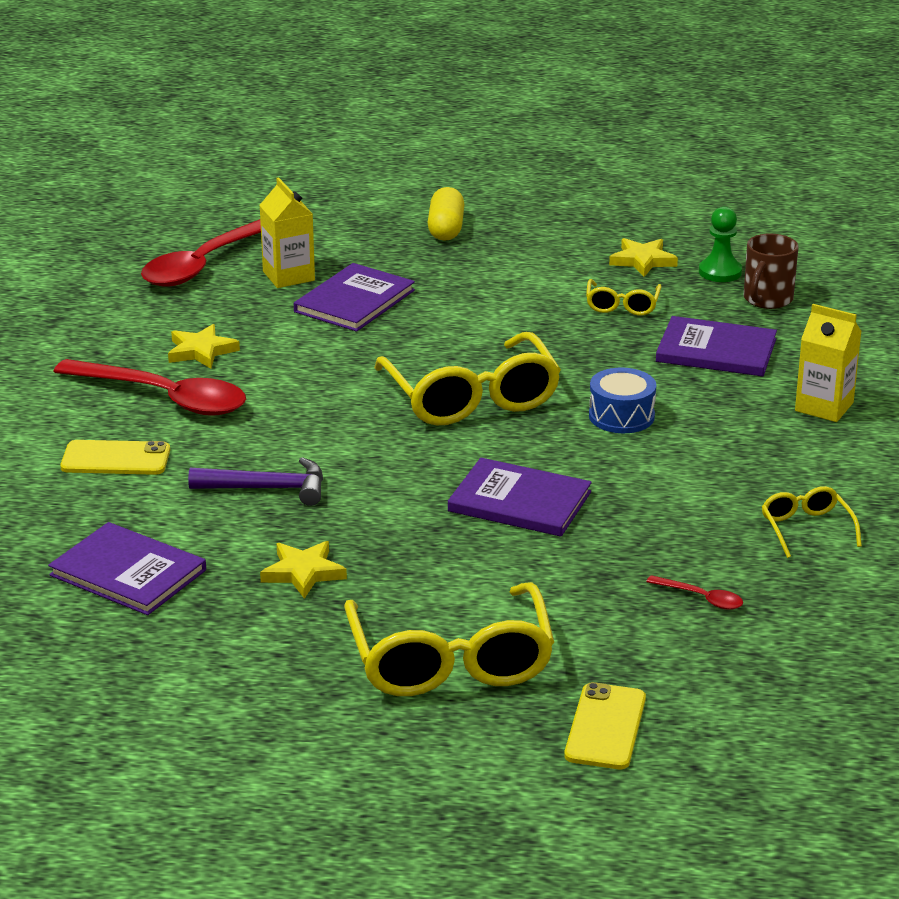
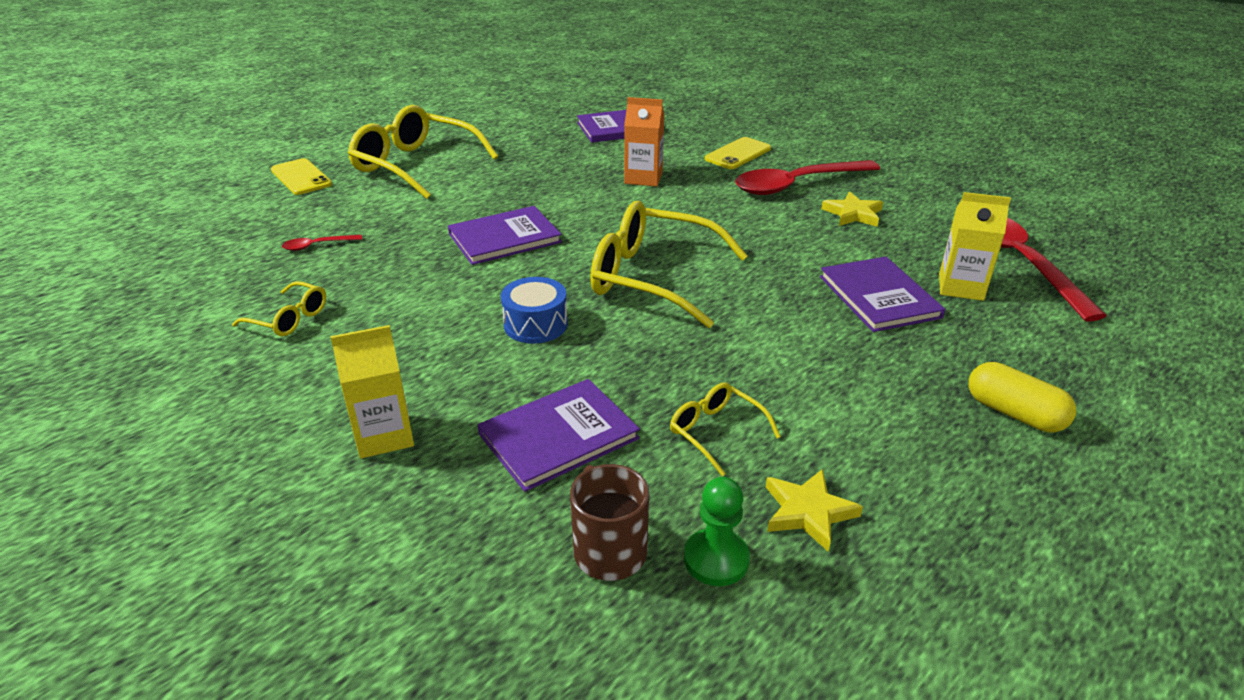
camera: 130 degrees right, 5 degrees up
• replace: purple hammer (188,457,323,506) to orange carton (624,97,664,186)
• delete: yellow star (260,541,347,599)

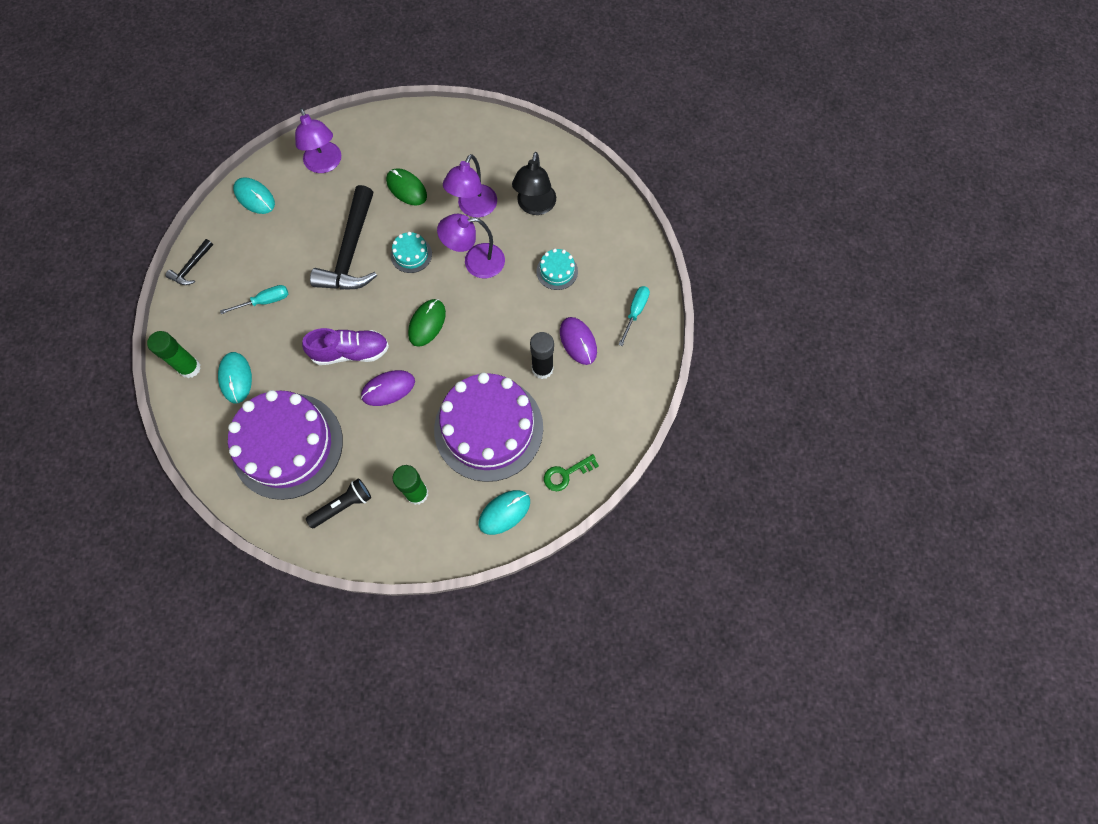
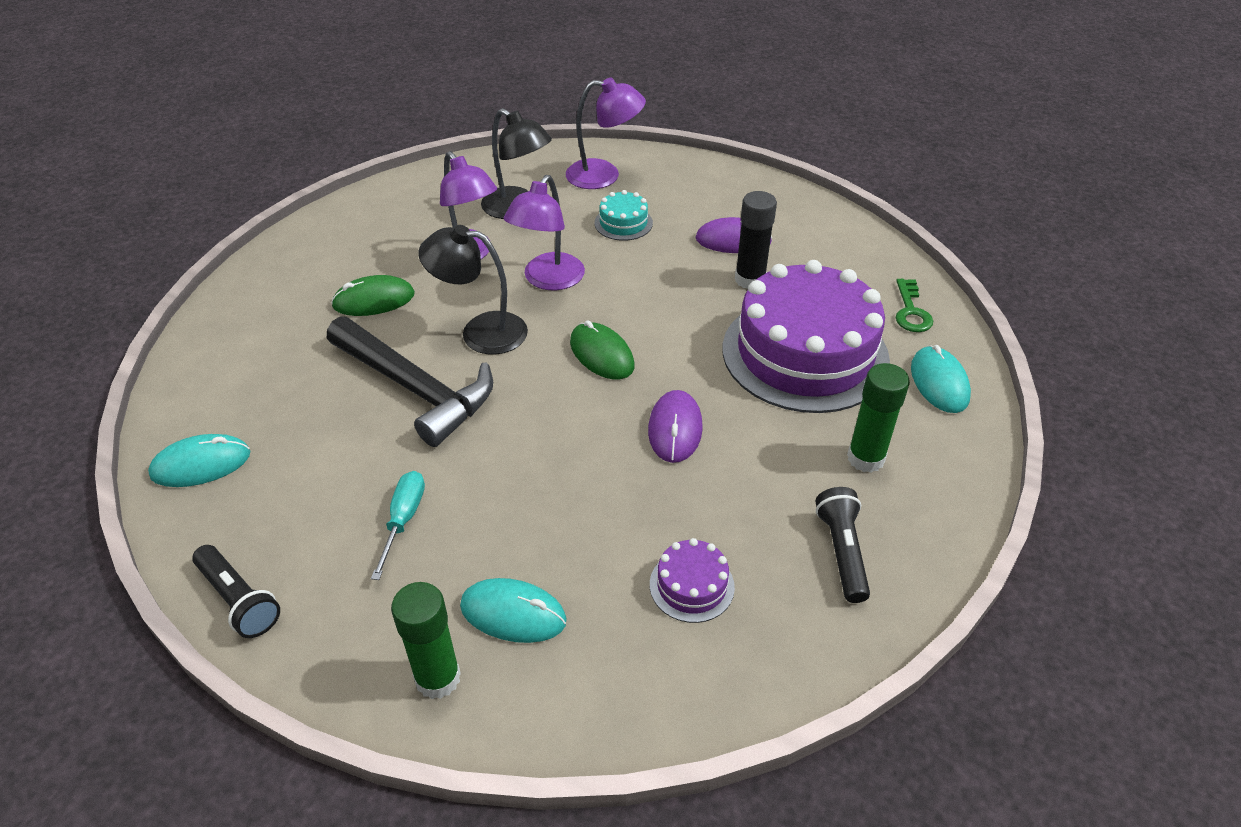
camera: 60 degrees left, 25 degrees down
• move: purple lamp (295,108,341,173) to (566,78,646,189)
• replace: turquoise cake (391,232,432,273) to black lamp (418,225,528,355)
• replace: black hammer (165,239,213,285) to black flashlight (192,545,280,638)
• delete: turquoise screwdriver (618,286,650,346)
• delete: purple shoe (302,328,389,365)
• resize: purple cake (228,390,343,500) = (650,538,735,623) x0.41

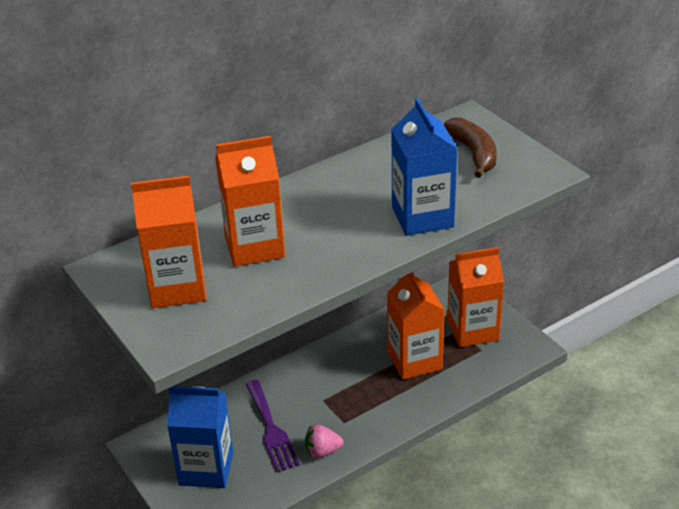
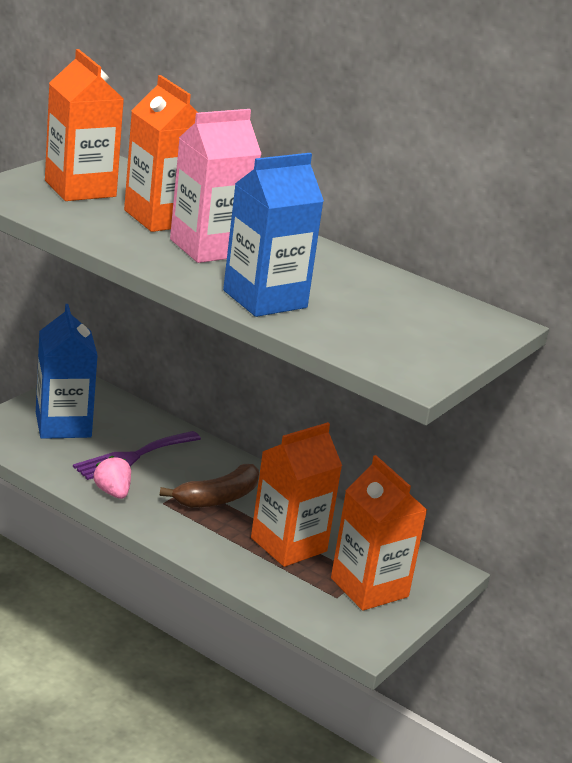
camera: 65 degrees right, 10 degrees down
• move: brown banana (444,117,497,178) to (160,464,259,508)
• insert: pink carton (170,109,261,263)

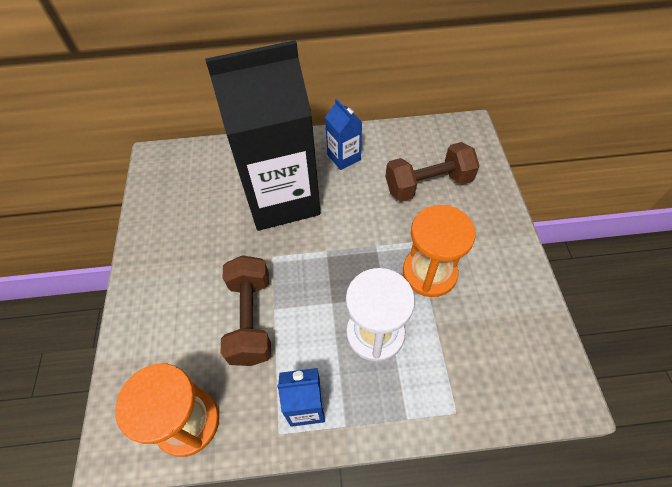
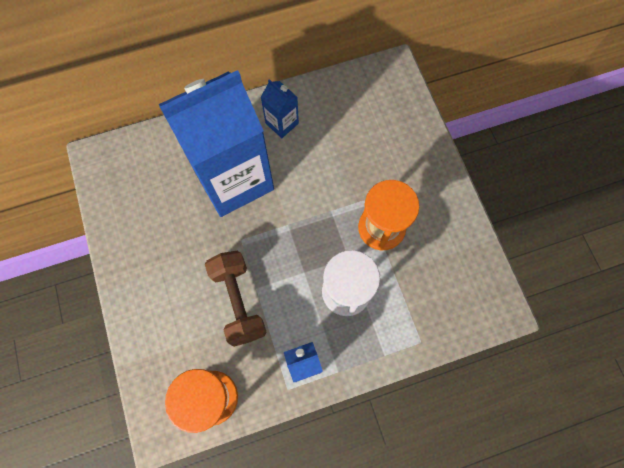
camera: 15 degrees left, 15 degrees up
• recolor: black carton (205,40,321,231) to blue carton (159,70,274,217)
• delete: brown dumbbell (386,142,479,202)

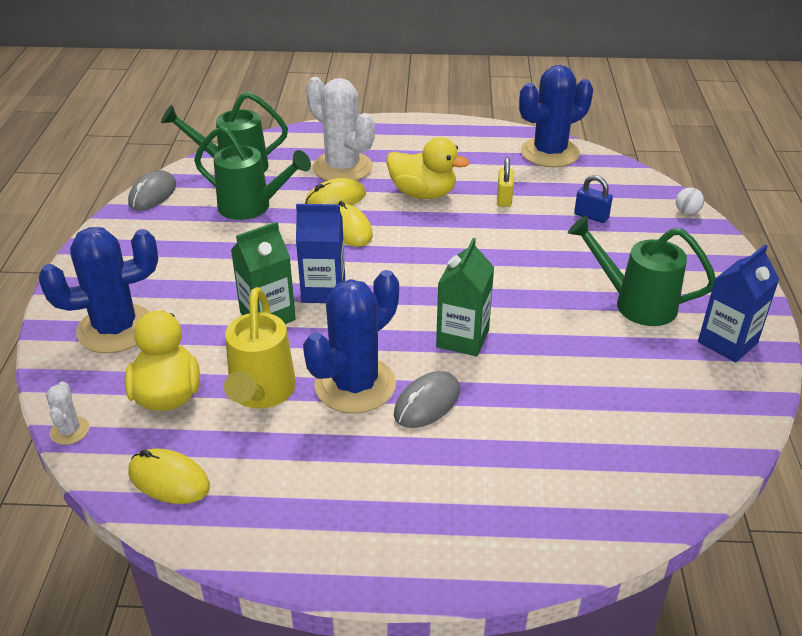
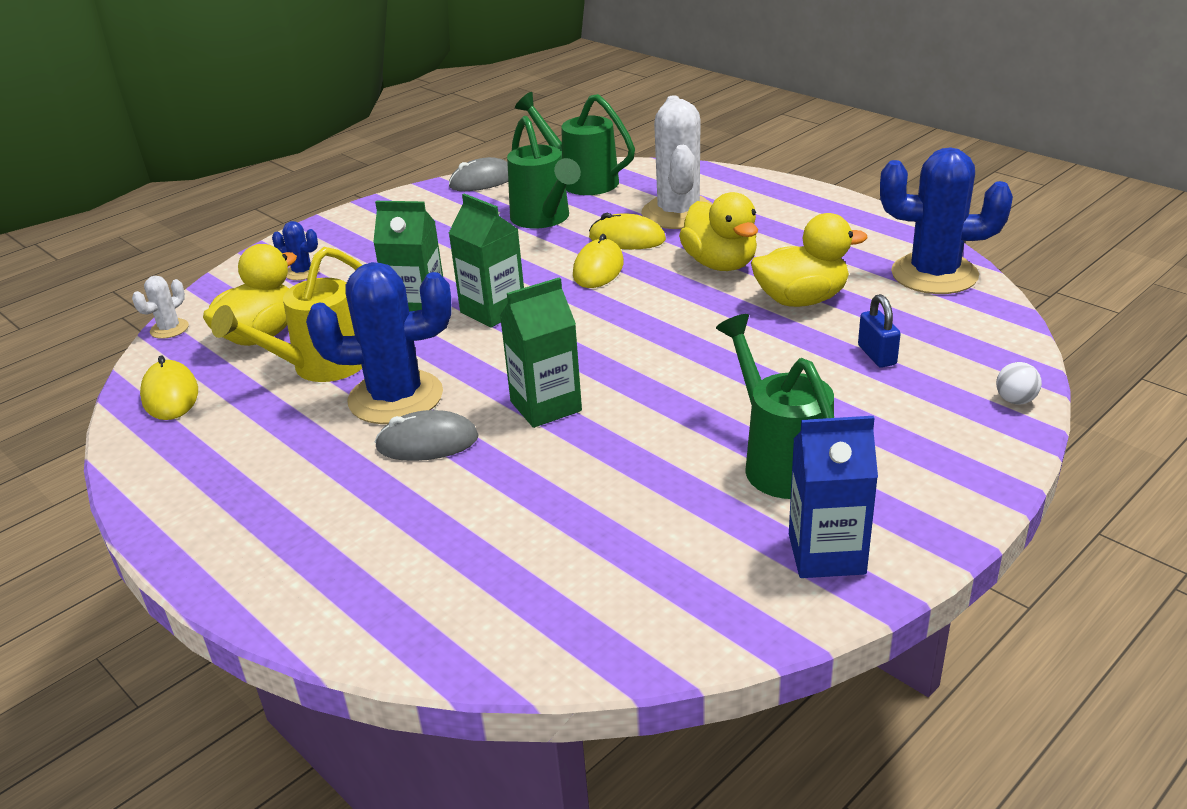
camera: 45 degrees right, 5 degrees down
• replace: yellow padlock (497,157,514,207) to yellow duck (751,213,868,307)
• recolor: blue carton (296,204,345,303) to green carton (449,193,524,328)
• resize: blue cactus (39,227,158,353) = (272,221,320,280) x0.45

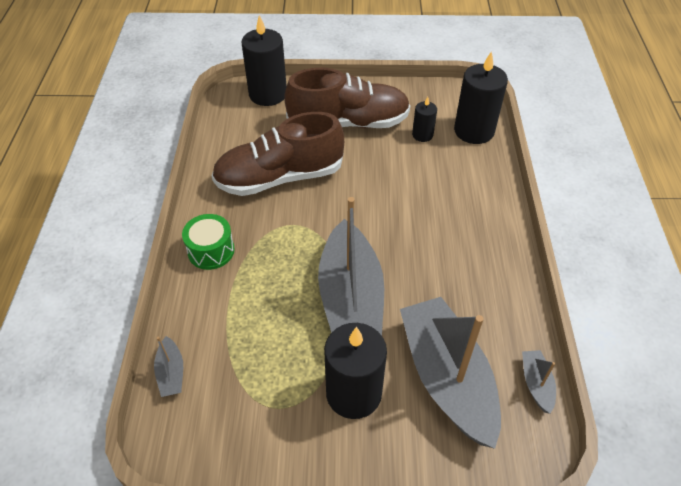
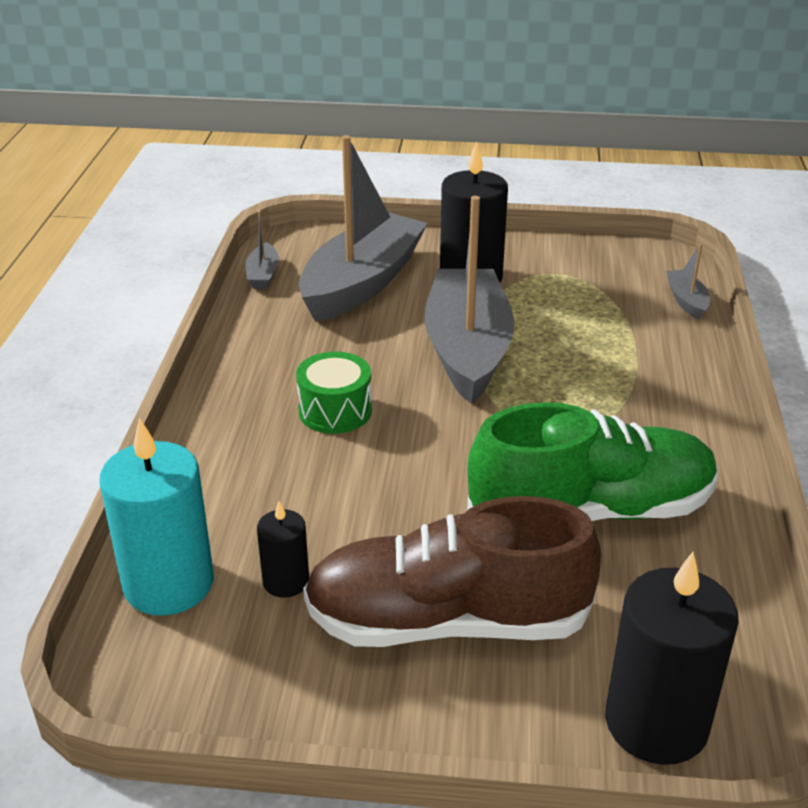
camera: 175 degrees left, 15 degrees down
• recolor: black candle (454,51,508,144) to turquoise candle (100,418,214,616)
• recolor: brown shoe (211,112,344,196) to green shoe (467,402,718,521)
• move: green drum (182,214,235,270) to (296,352,372,434)
• rotate: grey boat (400,297,501,449) = (299,135,428,322) 135 degrees counterclockwise

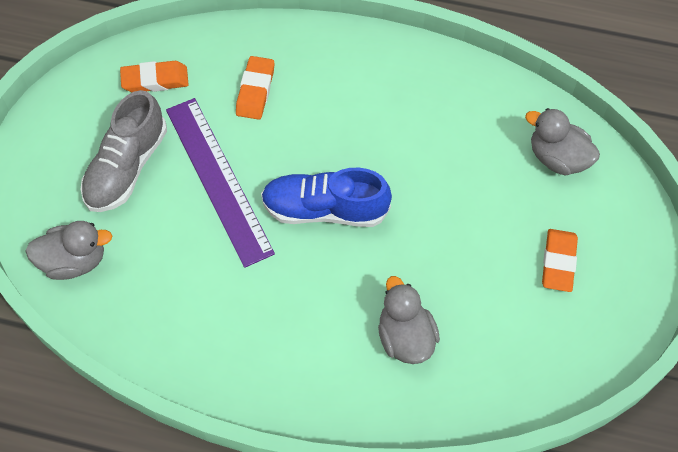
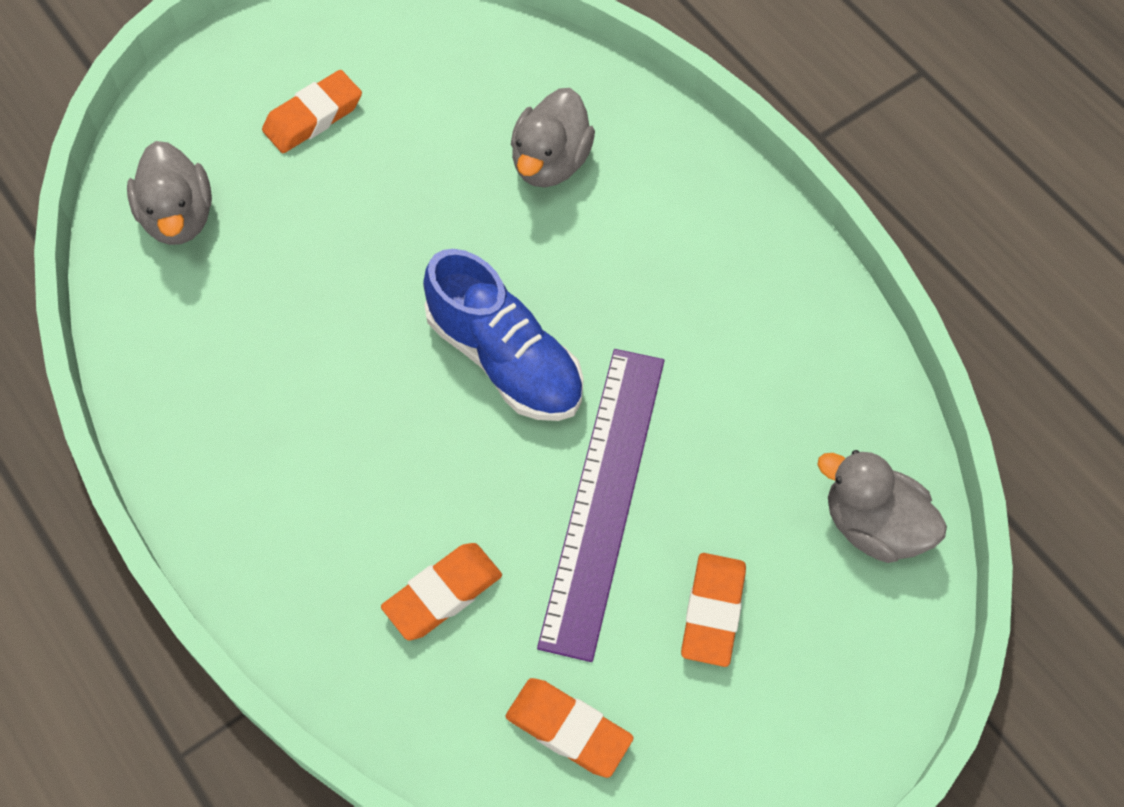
camera: 140 degrees left, 0 degrees up
• replace: grey shoe (81,90,167,212) to orange eraser (681,553,746,667)

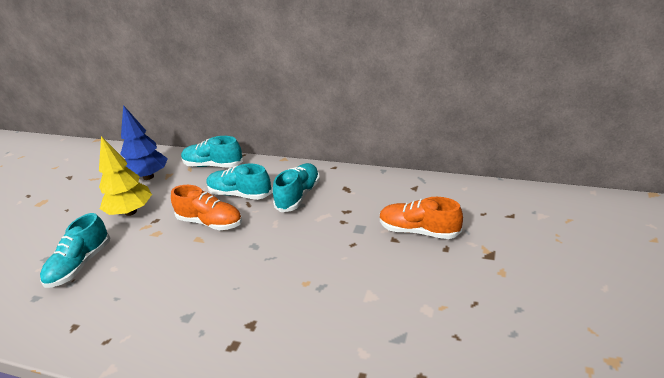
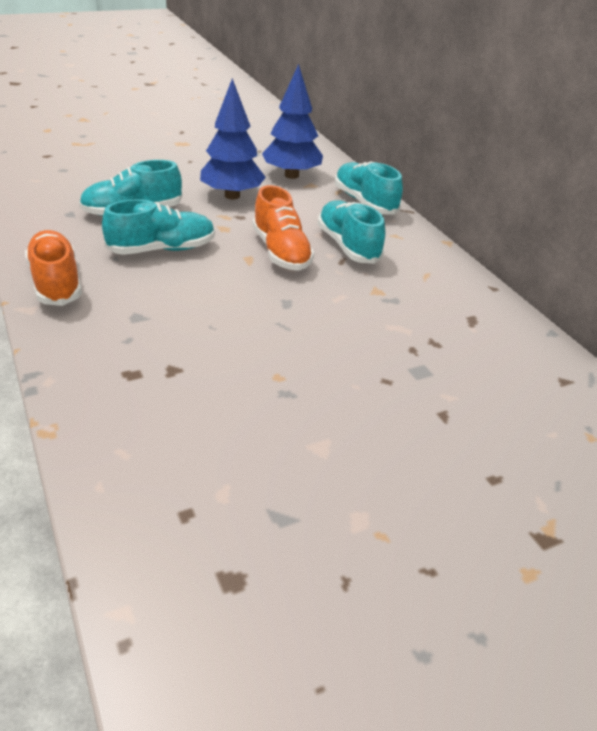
camera: 40 degrees right, 5 degrees up
• recolor: yellow tree (99,136,152,216) to blue tree (200,78,266,199)
• move: turquoise shoe (273,163,320,212) to (102,199,215,255)
• move: orange shoe (380,197,463,239) to (25,230,82,306)

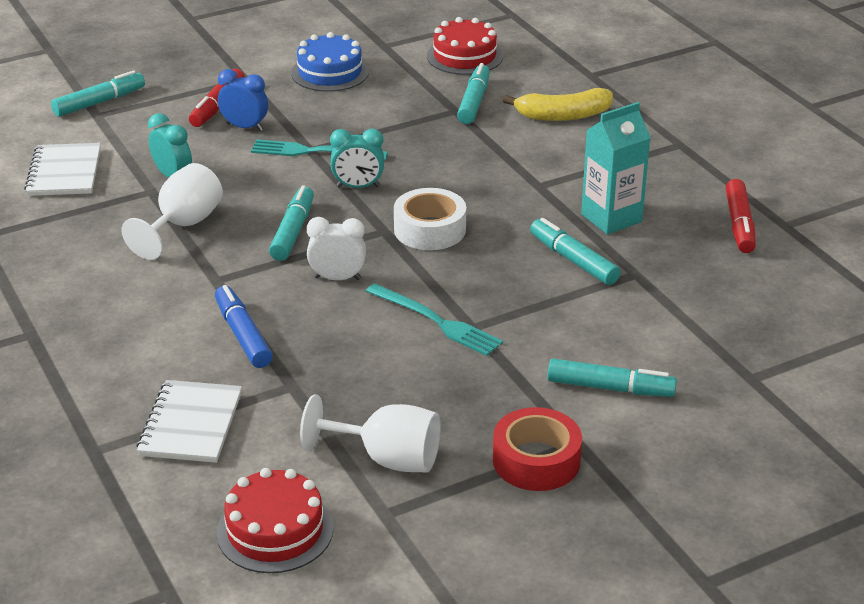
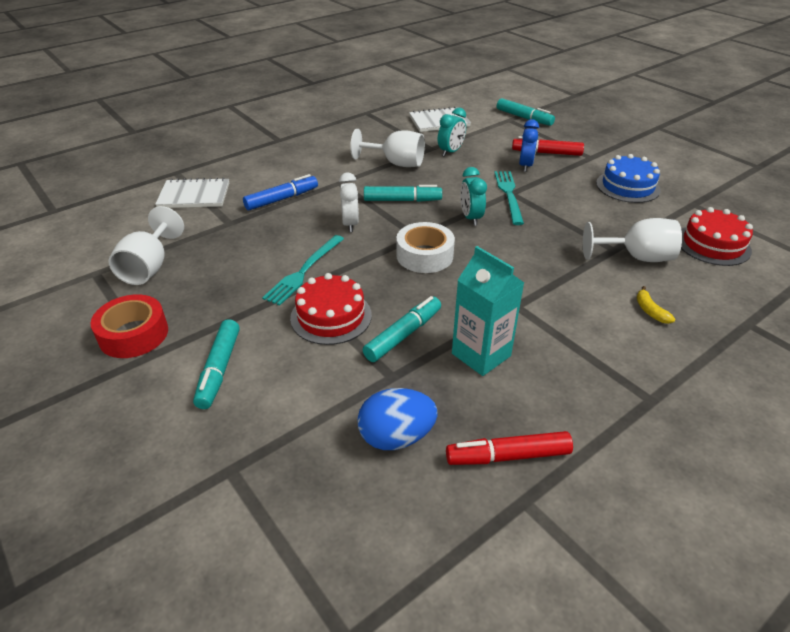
camera: 80 degrees right, 5 degrees up
• replace: turquoise marker (457,63,490,124) to white goblet (583,218,682,262)
• resize: yellow banana (503,88,613,121) = (636,286,675,324) x0.50
• move: red cake (217,468,333,573) to (290,273,372,345)
• insert: blue egg (357,388,438,450)

